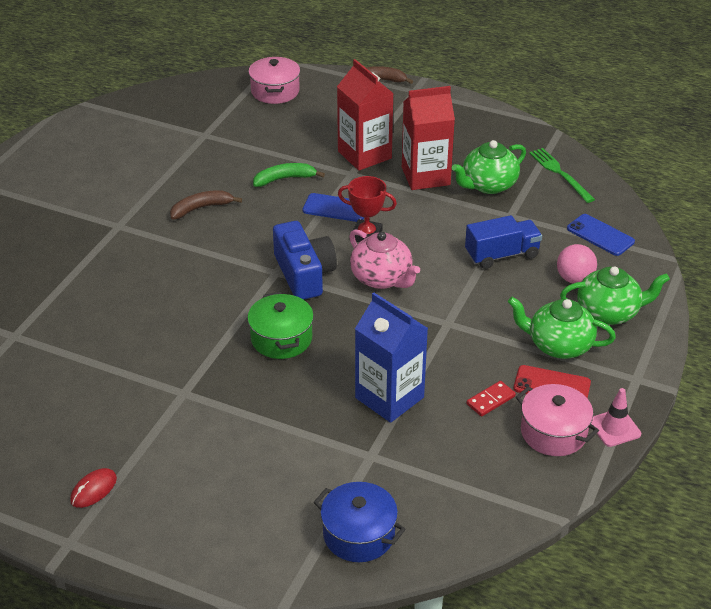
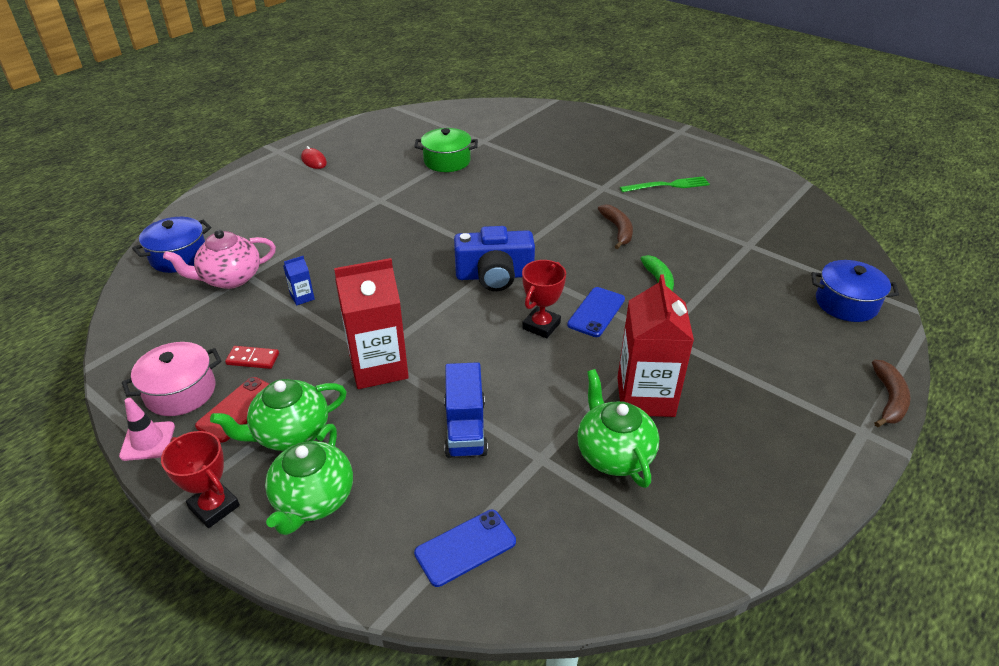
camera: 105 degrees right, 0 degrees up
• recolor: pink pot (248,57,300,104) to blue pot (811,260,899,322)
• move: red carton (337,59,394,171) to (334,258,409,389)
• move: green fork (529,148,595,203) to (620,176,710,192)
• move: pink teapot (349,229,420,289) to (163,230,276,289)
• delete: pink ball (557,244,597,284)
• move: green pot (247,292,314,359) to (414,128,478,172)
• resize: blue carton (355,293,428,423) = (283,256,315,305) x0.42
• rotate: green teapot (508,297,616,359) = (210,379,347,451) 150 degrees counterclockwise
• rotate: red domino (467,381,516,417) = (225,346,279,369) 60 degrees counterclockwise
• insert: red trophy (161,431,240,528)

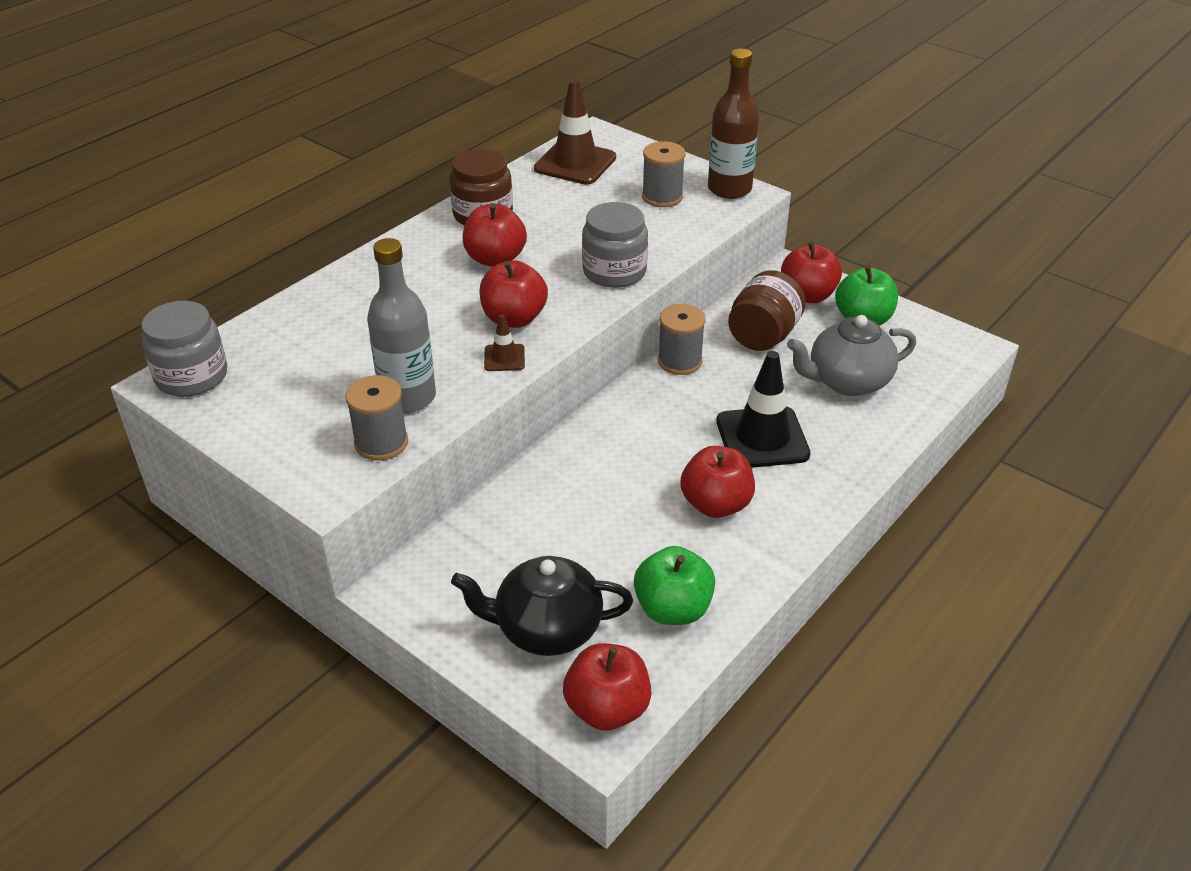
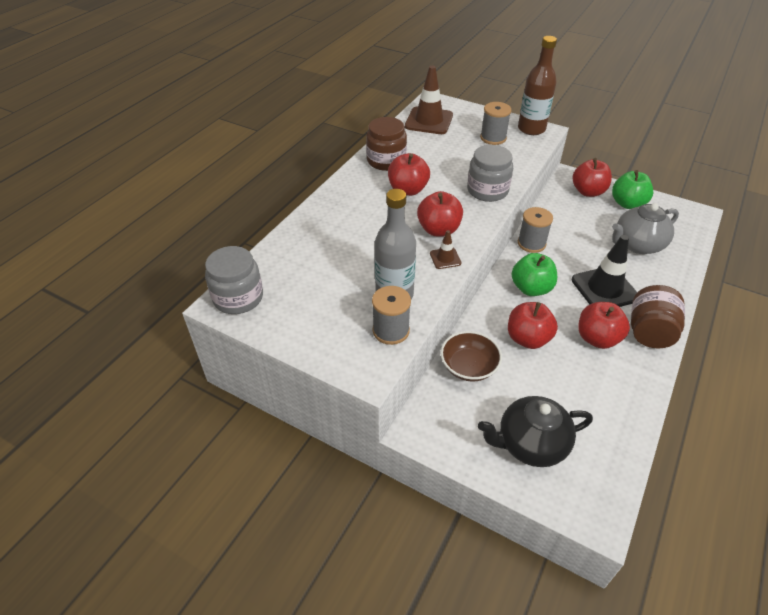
camera: 10 degrees left, 5 degrees up
• move: brown jar (728,270,806,351) to (631,285,685,348)
• move: green apple (634,546,715,625) to (512,253,557,296)
• move: red apple (563,643,651,731) to (508,302,558,349)
• insert: brown bowl (441,331,502,381)

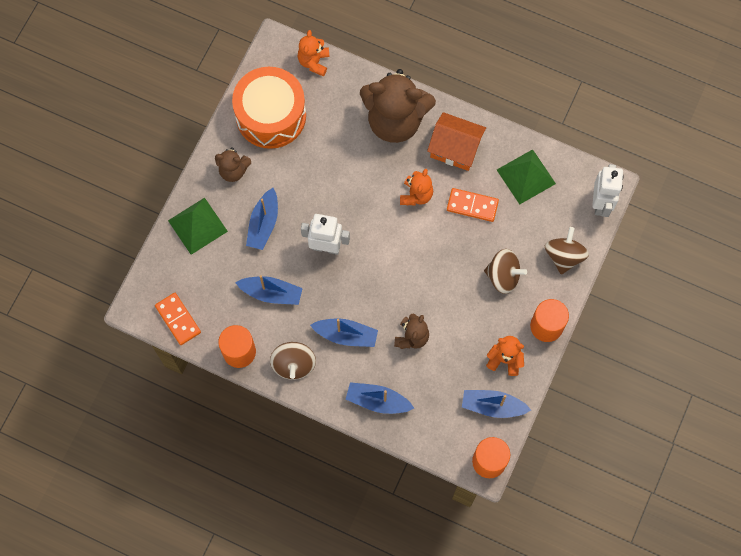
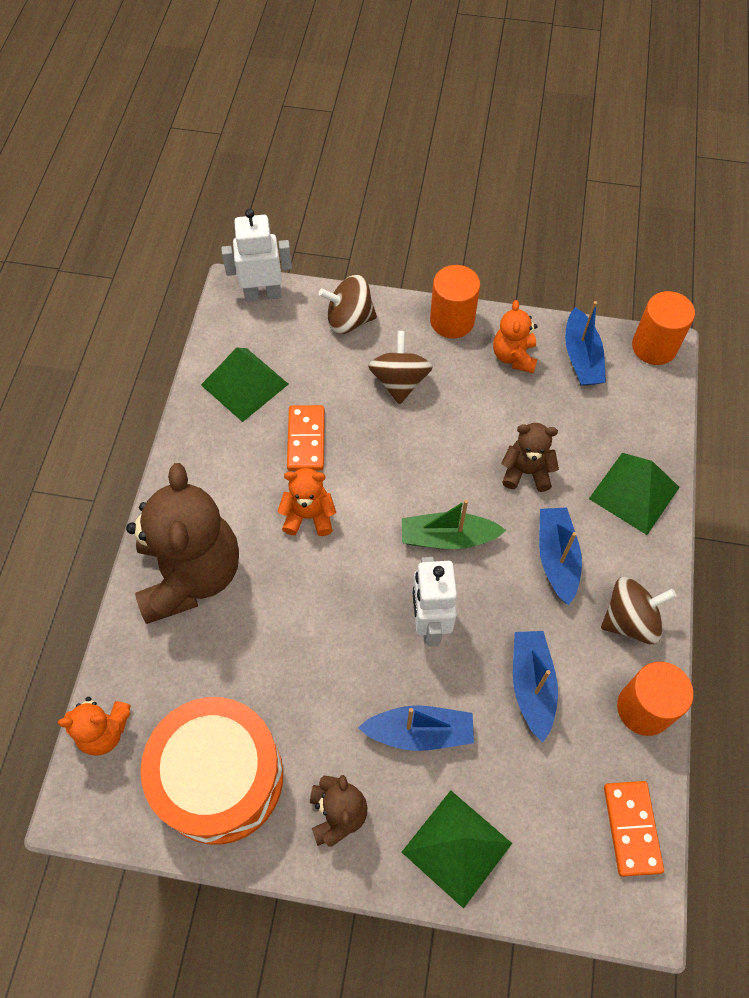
camera: 105 degrees left, 10 degrees down
• delete: orange house (427,112,486,171)
• rotate: orange domino (155,293,201,345) = (604,781,664,877) 45 degrees counterclockwise
• replace: blue boat (346,382,414,414) to green pyramid (589,453,680,535)
• insert: green boat (402,500,506,549)

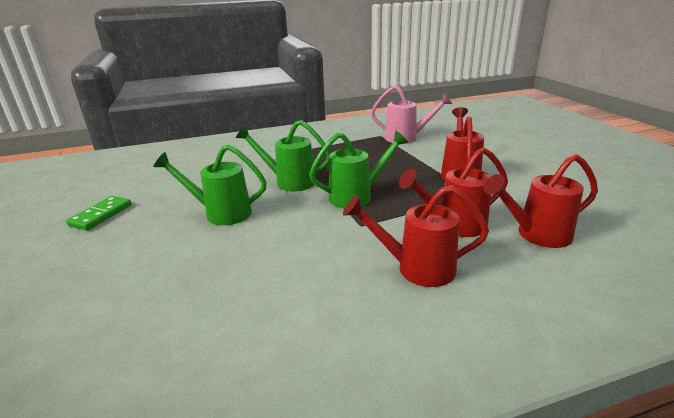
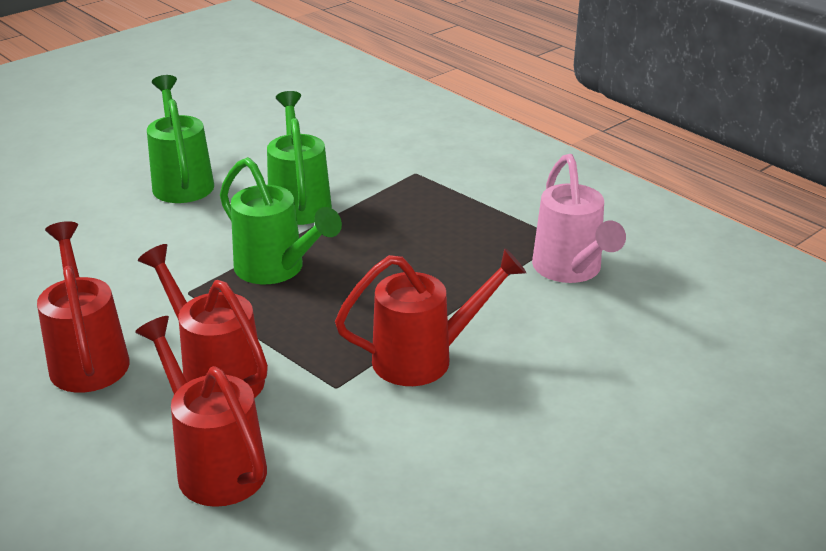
camera: 65 degrees right, 5 degrees up
• delete: green domino (66,196,132,231)

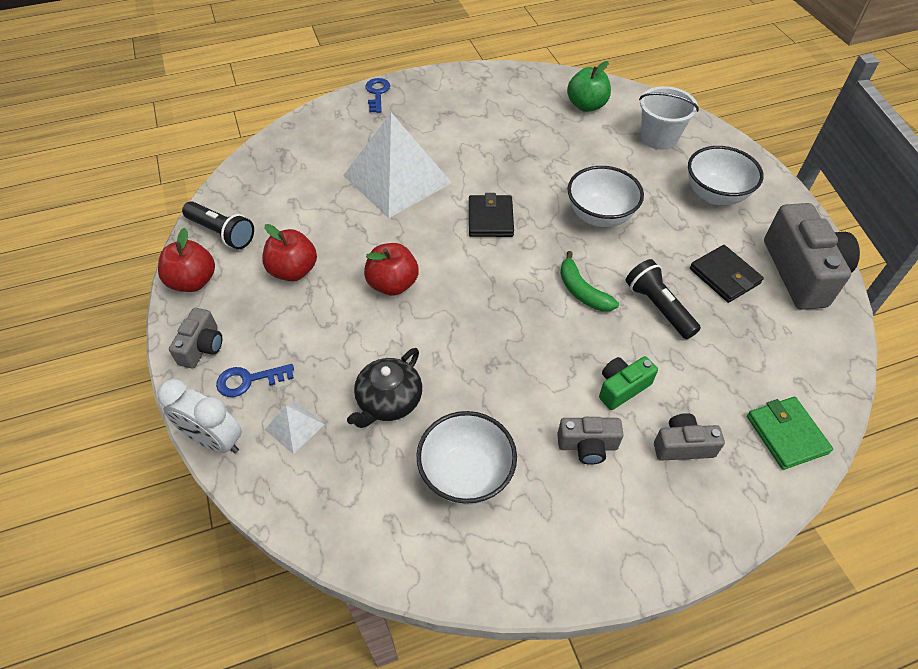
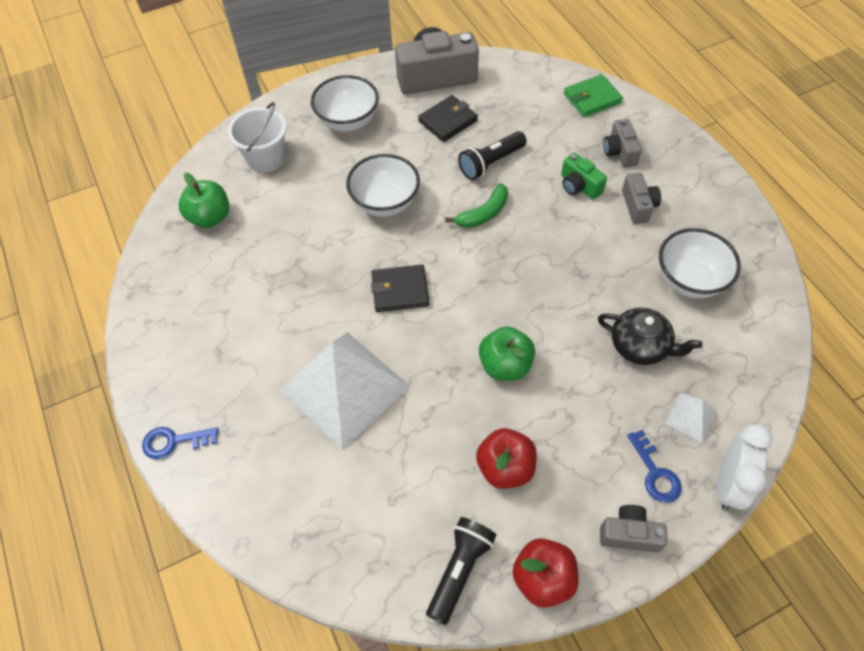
camera: 95 degrees left, 5 degrees up
• recolor: red apple (364,243,419,296) to green apple (479,326,535,381)

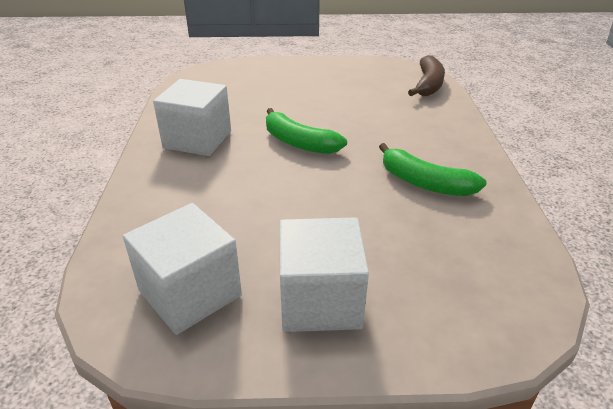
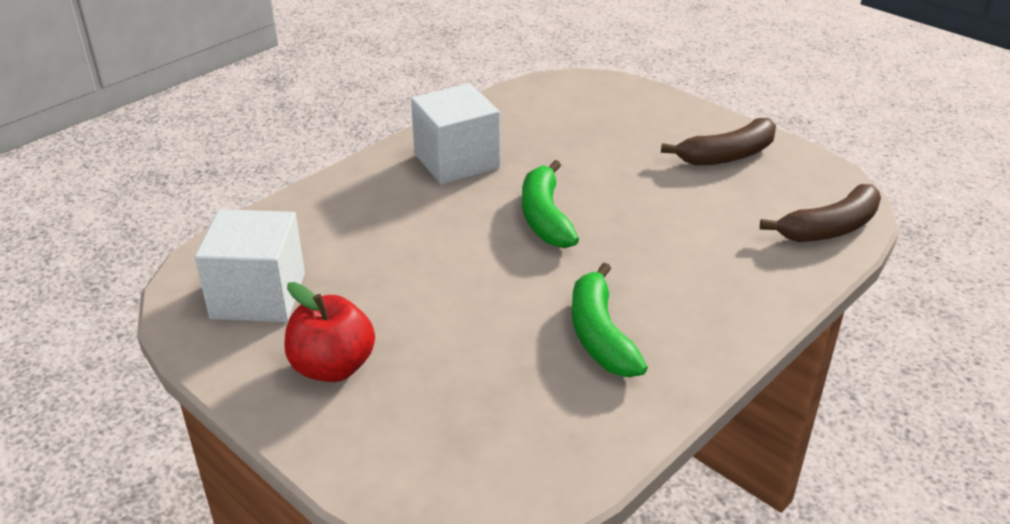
camera: 45 degrees right, 0 degrees up
• replace: white cube (280,217,369,332) to red apple (284,282,375,382)
• insert: brown banana (661,118,776,166)

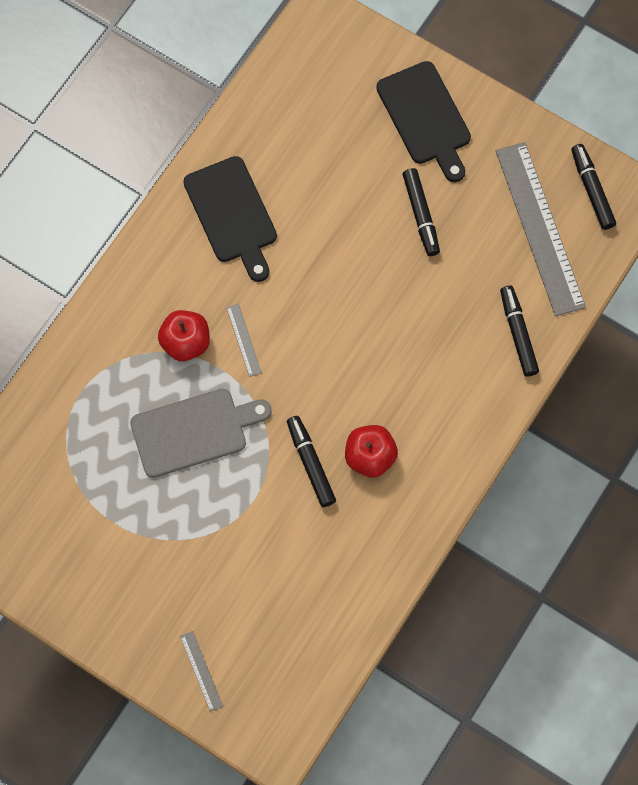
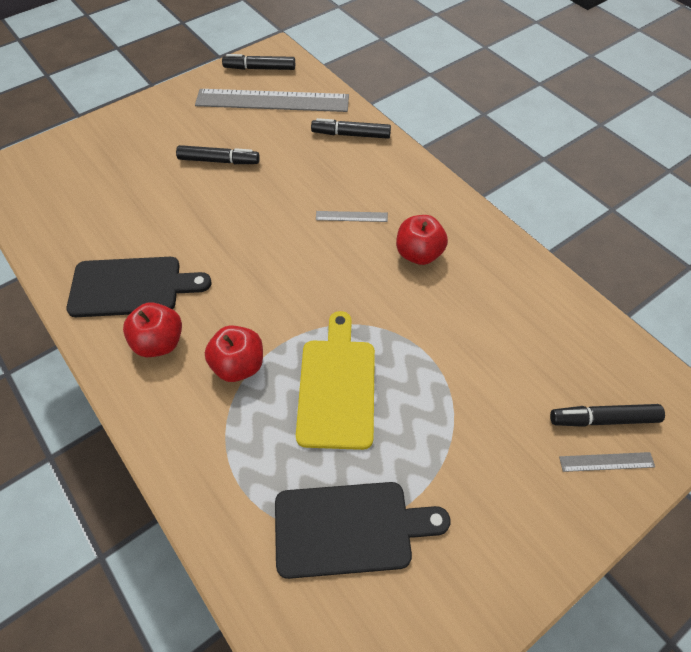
camera: 70 degrees left, 15 degrees down
• move: black cutting board (376,61,471,182) to (275,482,450,579)
• move: grey ruler (226,304,262,377) to (316,211,388,222)
• recolor: grey cutting board (130,389,272,478) to yellow cutting board (296,311,375,450)
• move: black marker (287,416,336,507) to (550,404,665,427)
• insert: red apple (123,302,182,357)

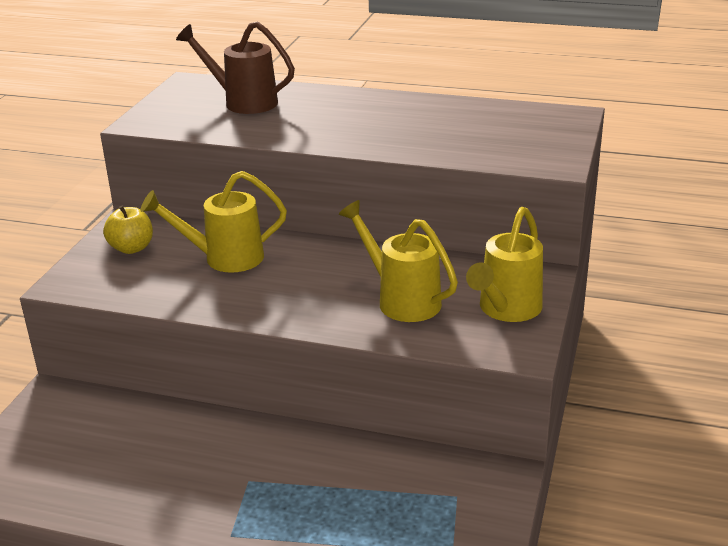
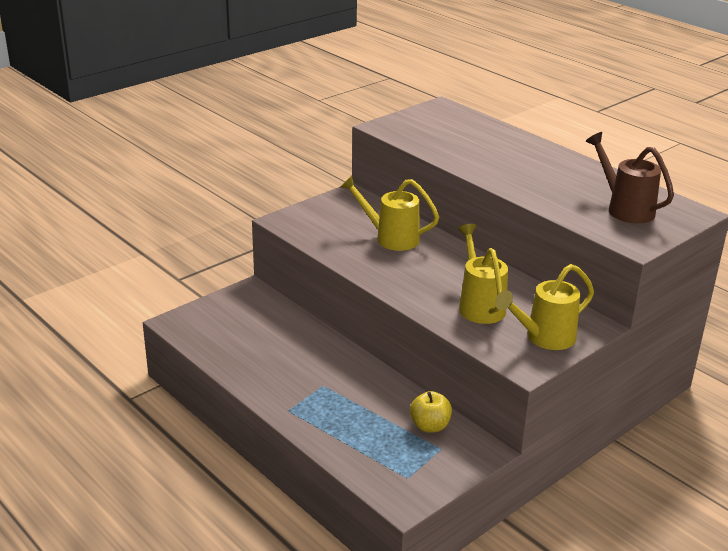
camera: 30 degrees right, 0 degrees up
• move: brown watering can (176,21,295,114) to (585,132,674,224)
• move: yellow apple (103,206,153,254) to (410,391,452,433)

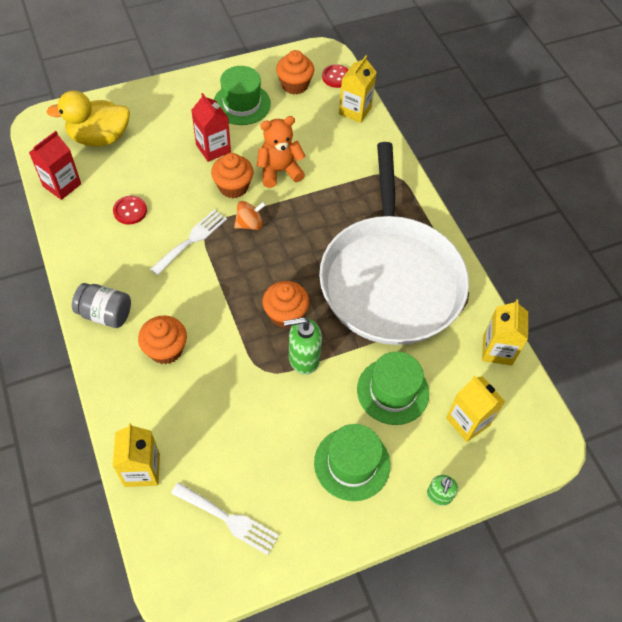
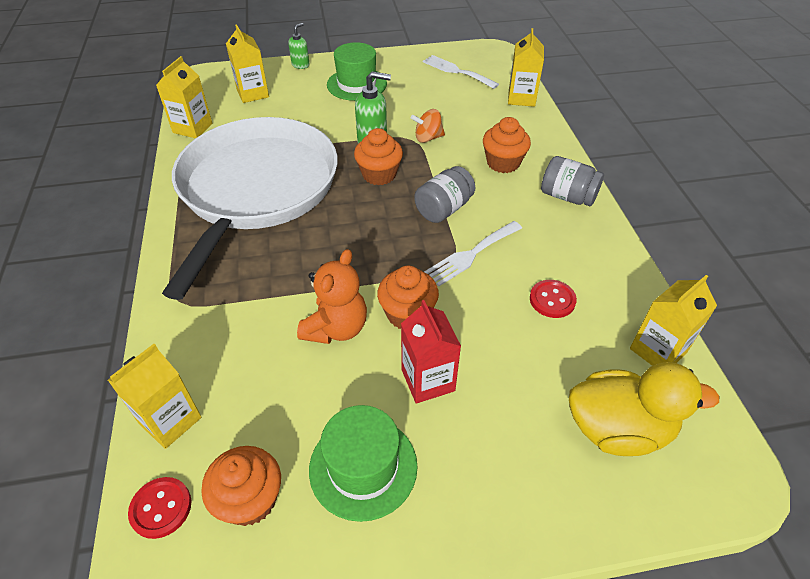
camera: 165 degrees left, 10 degrees down
• rotate: orange teddy bear (257,116,306,188) = (297,249,367,344) 60 degrees counterclockwise
• recolor: red carton (29,131,81,200) to yellow carton (630,275,717,366)
• move: orange spinning top (234,201,266,230) to (411,109,445,143)
• delete: green hat (357,351,429,425)
• insert: grey jar (414,166,475,223)

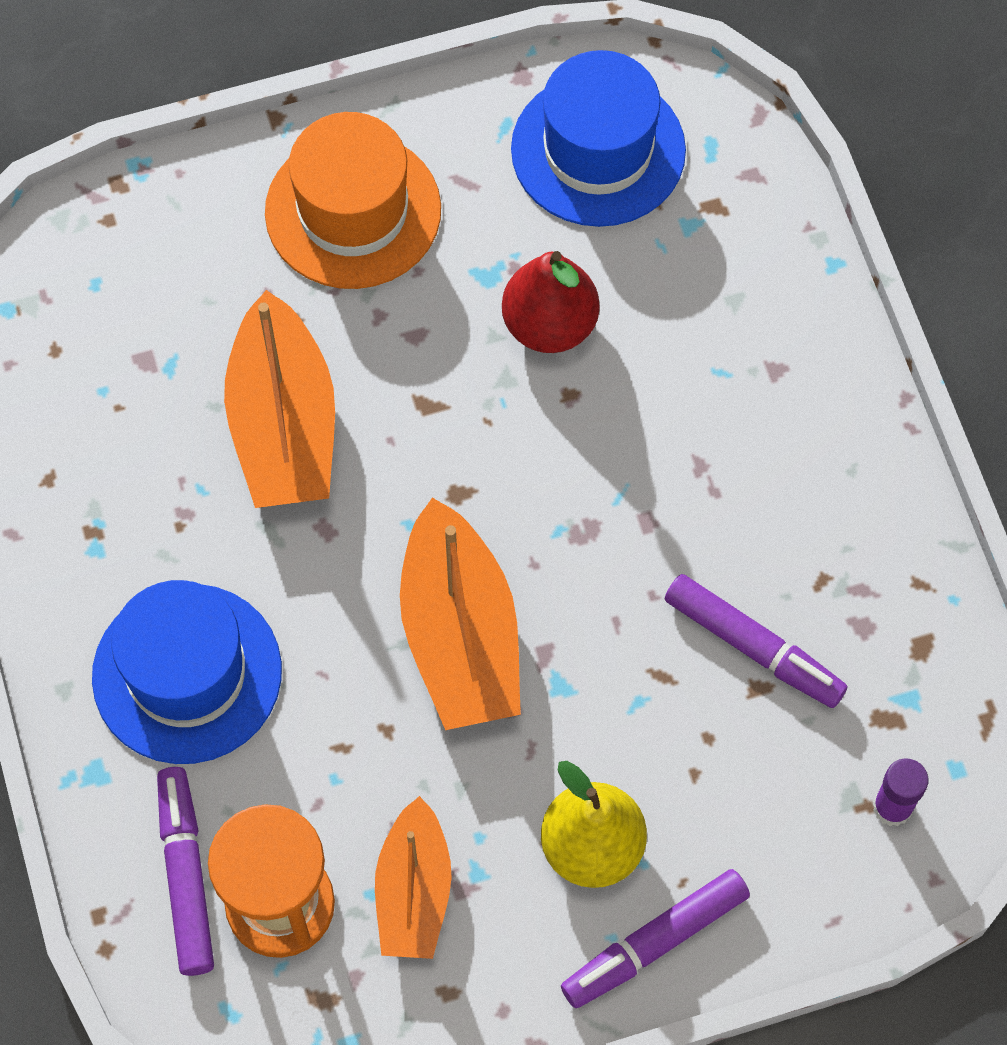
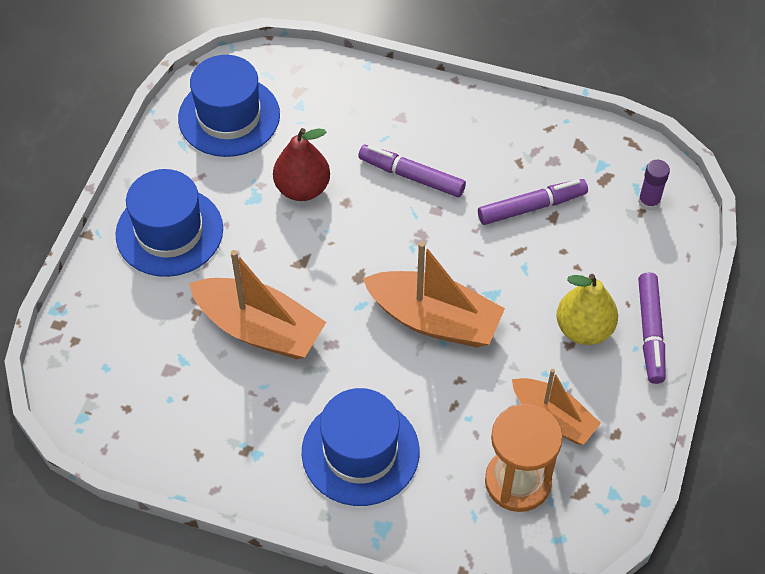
camera: 55 degrees left, 10 degrees down
• recolor: orange hat (265,112,441,289) to blue hat (115,169,223,277)
• move: purple marker (157,767,214,976) to (358,145,466,197)

